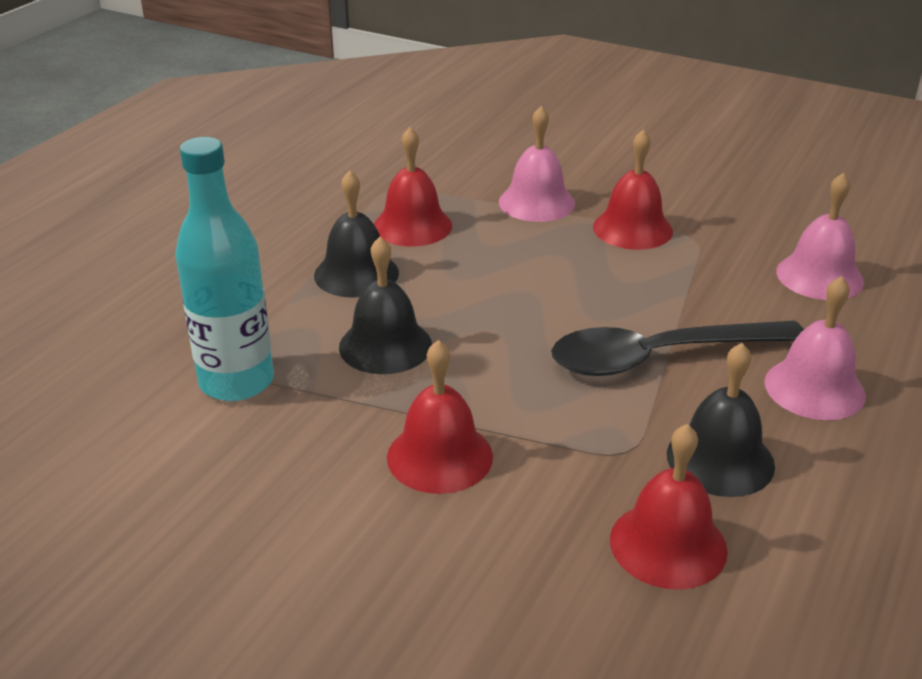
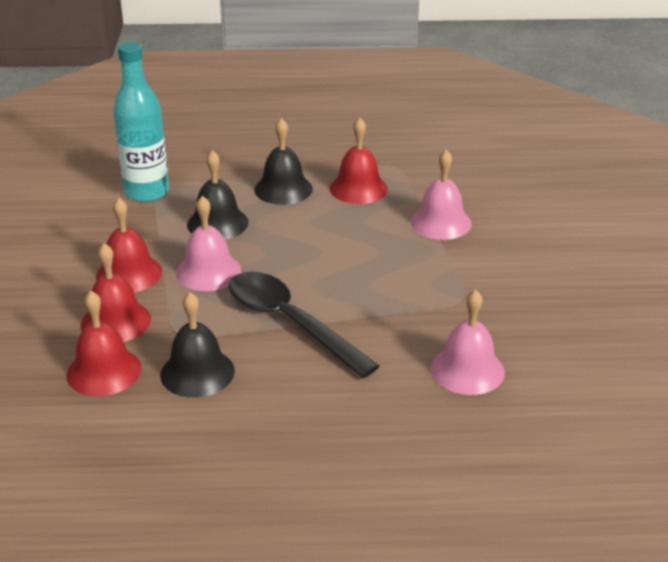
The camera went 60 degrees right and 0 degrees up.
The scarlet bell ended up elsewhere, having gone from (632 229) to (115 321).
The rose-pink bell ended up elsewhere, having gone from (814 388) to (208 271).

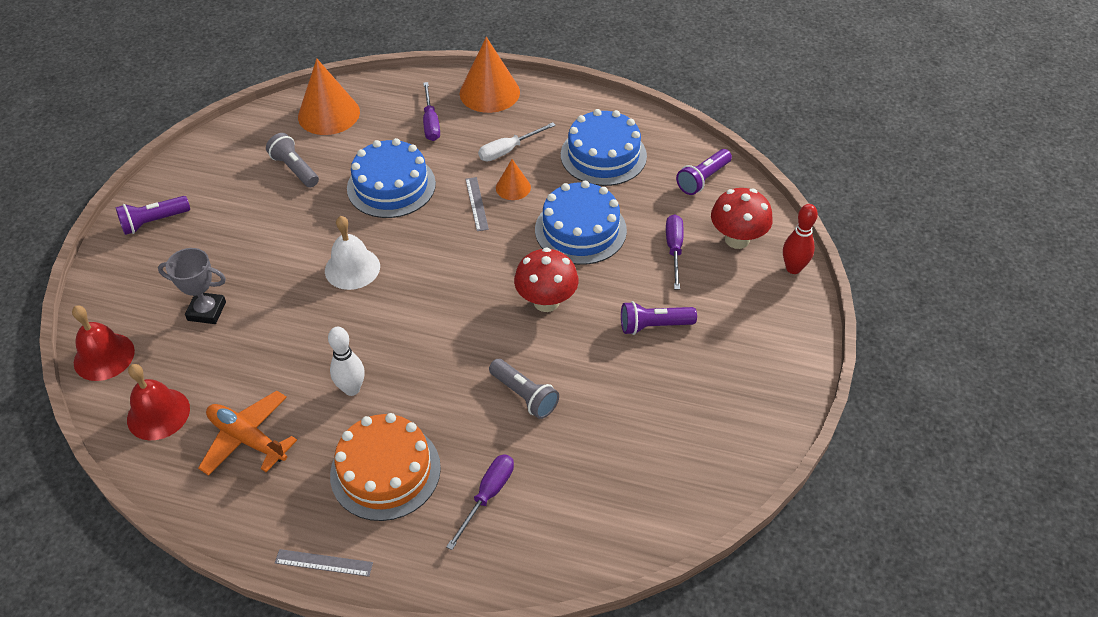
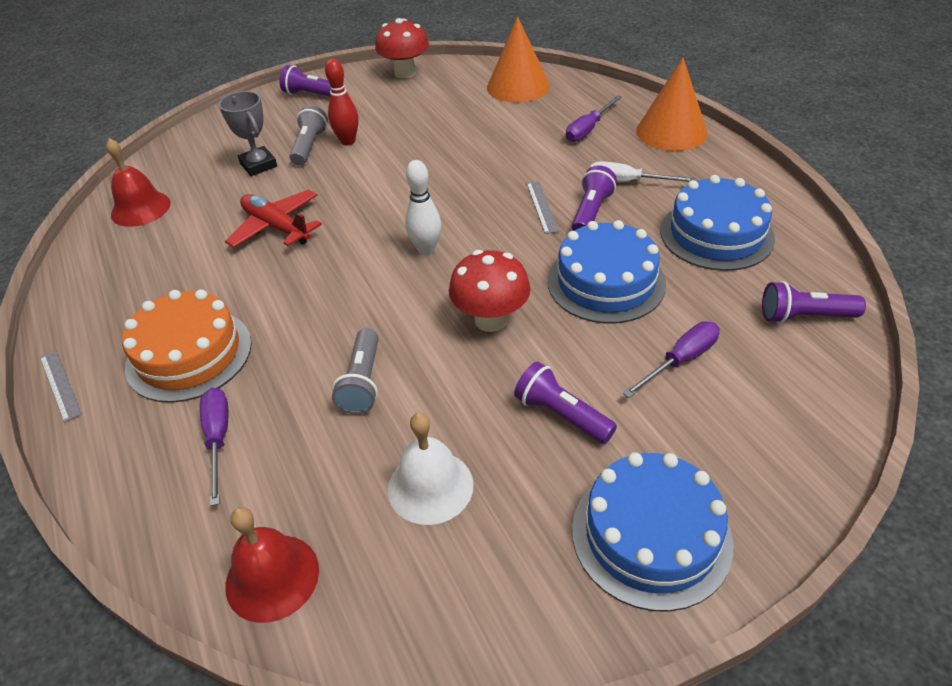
The camera went 50 degrees right and 5 degrees down.
The scarlet bell ended up elsewhere, having gone from (104 356) to (272 577).
The second view lost the orange aeroplane at (247 439).
The gray pocket torch ended up elsewhere, having gone from (295 169) to (309 146).
The white bell ended up elsewhere, having gone from (352 268) to (430 486).
The white skittle ended up elsewhere, having gone from (352 389) to (426 249).
The royal blue gateau ended up elsewhere, having gone from (391 186) to (651 535).
The royal purple hand screwdriver at (487 496) ended up facing another way, 90 degrees counterclockwise from before.
The gray straightedge at (476 203) ended up facing another way, 45 degrees counterclockwise from before.
Where the orange cone shape stood at (513 187), the royal purple pocket torch came to stand at (591 212).
The scarlet fungus ended up elsewhere, having gone from (737 239) to (405 73).
The scarlet skittle ended up elsewhere, having gone from (793 268) to (348 141).
The second view gained the scarlet aeroplane at (276 227).

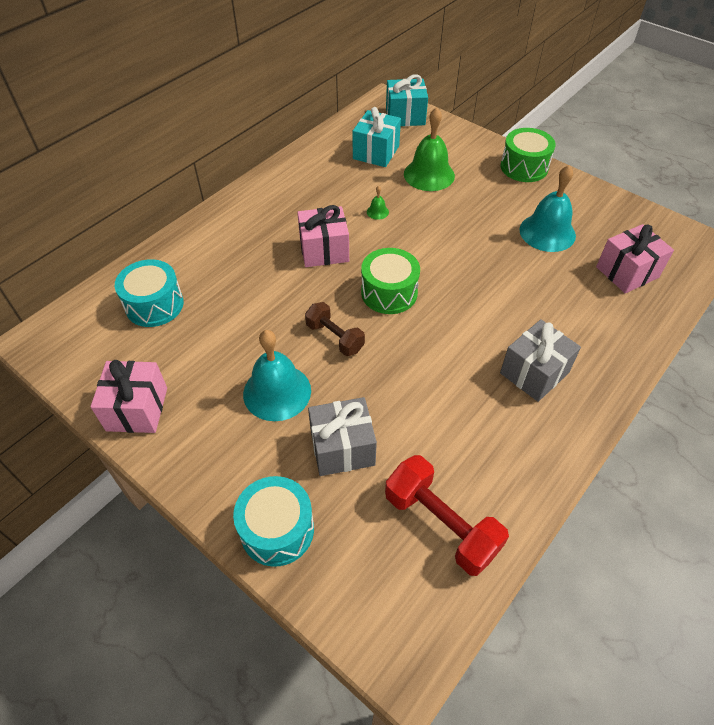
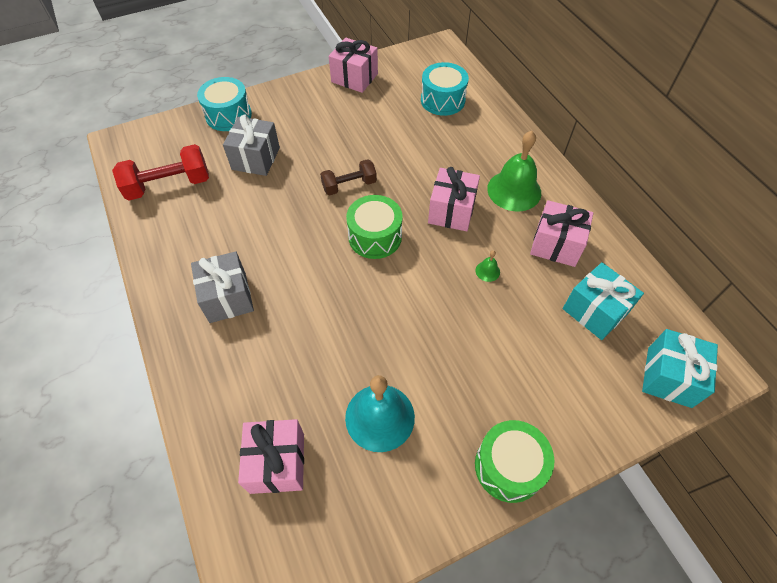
The camera went 115 degrees right and 5 degrees up.
The second view lost the teal bell at (277 392).
The leaf-green bell ended up elsewhere, having gone from (429 174) to (514 190).
The second view gained the rose-pink gift at (556 245).

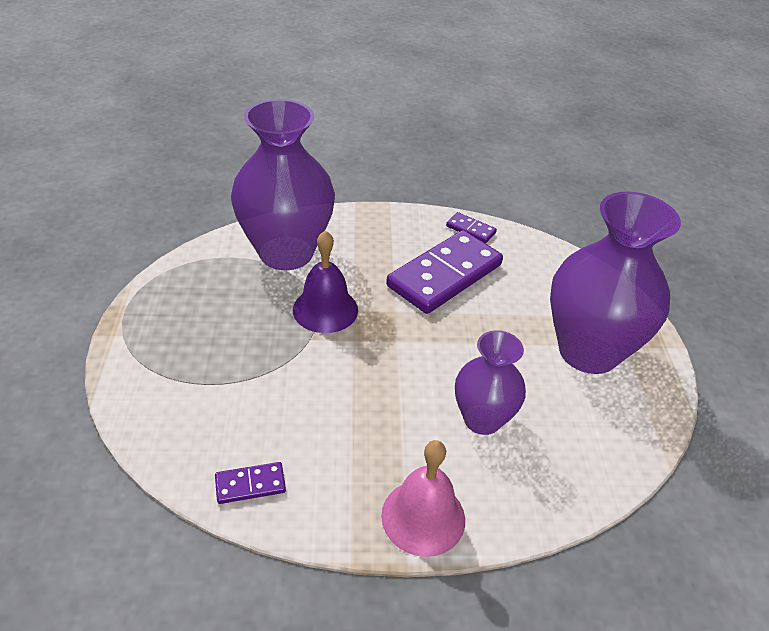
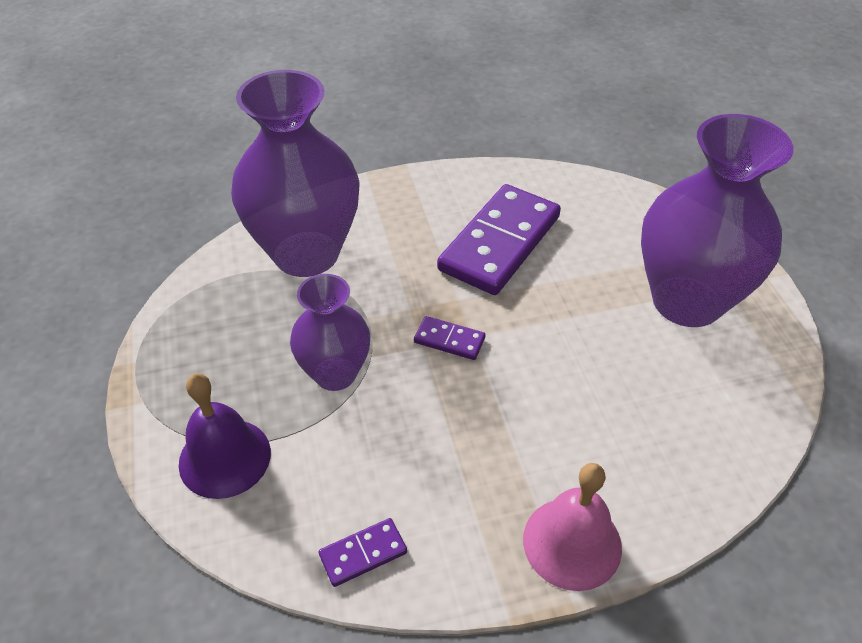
The camera went 10 degrees left and 5 degrees up.
The royal purple bell ended up elsewhere, having gone from (325 309) to (225 457).
The royal purple domino tile ended up elsewhere, having gone from (470 230) to (449 340).
The royal purple vase ended up elsewhere, having gone from (482 419) to (335 373).

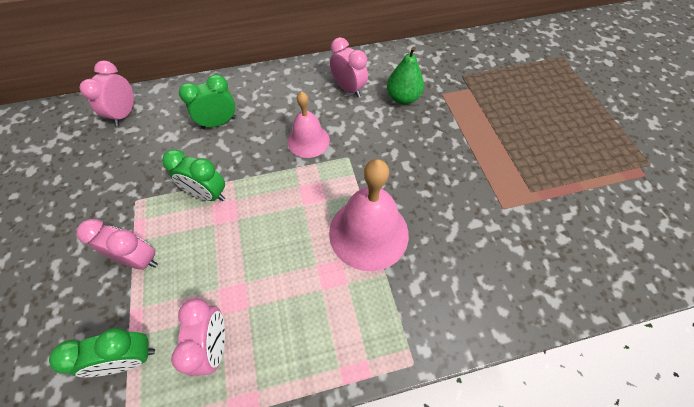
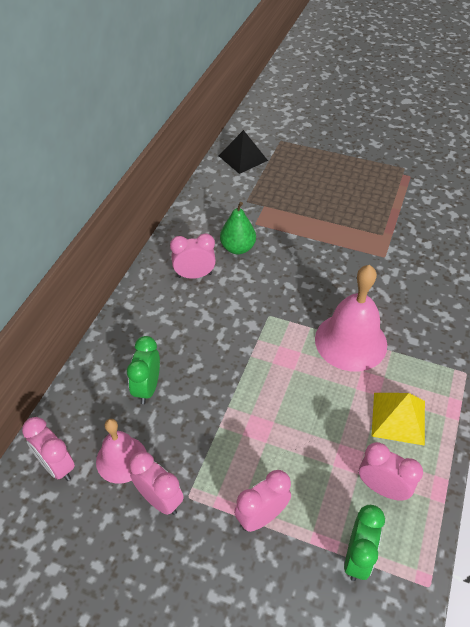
The camera went 55 degrees left and 10 degrees down.
The second view lost the leaf-green bedside clock at (207 194).
The rose-pink bell ended up elsewhere, having gone from (308 140) to (121 459).
The second view gained the rose-pink bedside clock at (159 499).
The second view gained the black pyramid at (243 158).
The second view gained the yellow pyramid at (398 418).

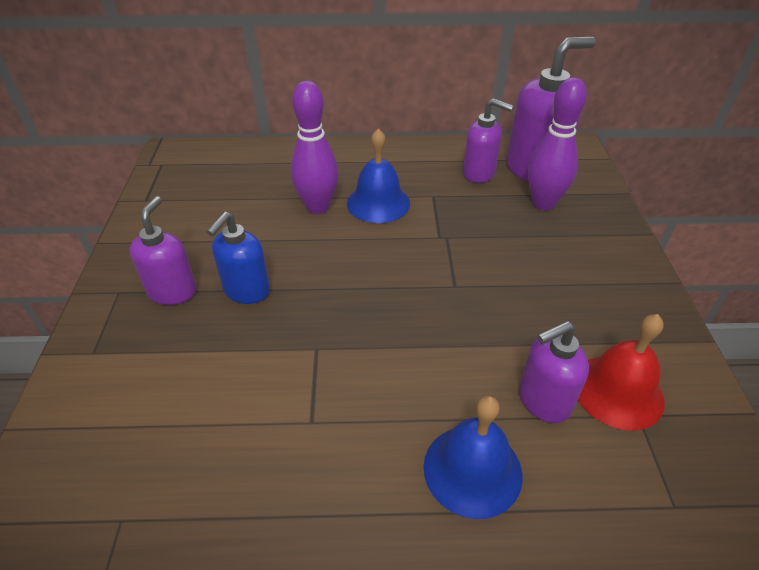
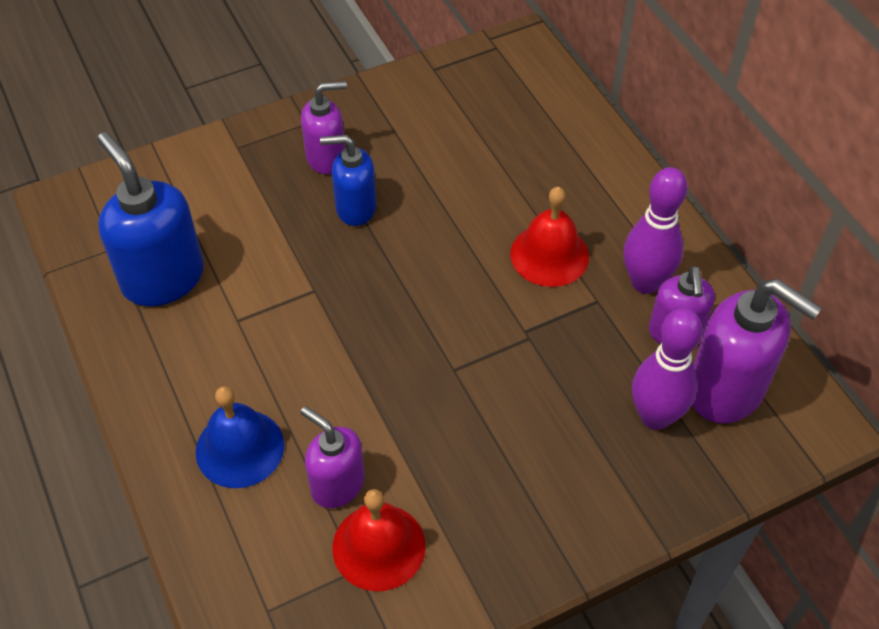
The camera went 65 degrees right and 10 degrees up.
The royal purple skittle ended up elsewhere, having gone from (317 207) to (645 282).
What was the royal blue bell at (378 203) turned into the scarlet bell at (549 255).
The second view gained the royal blue soap dispenser at (163 278).

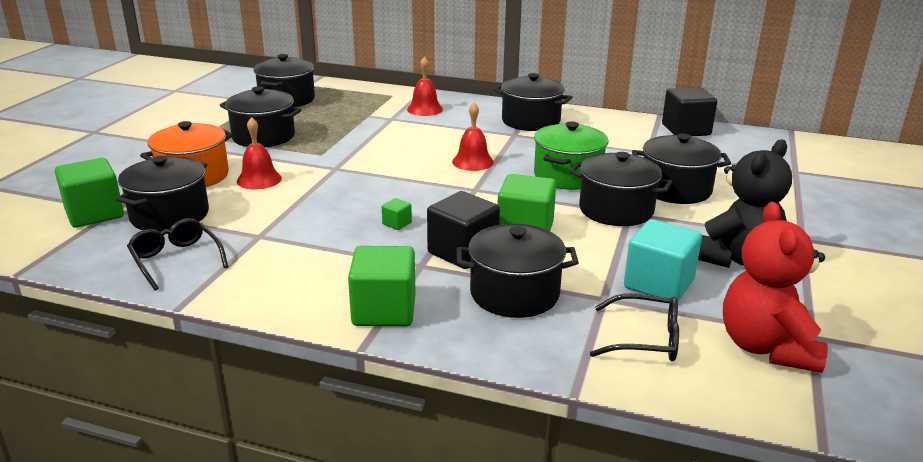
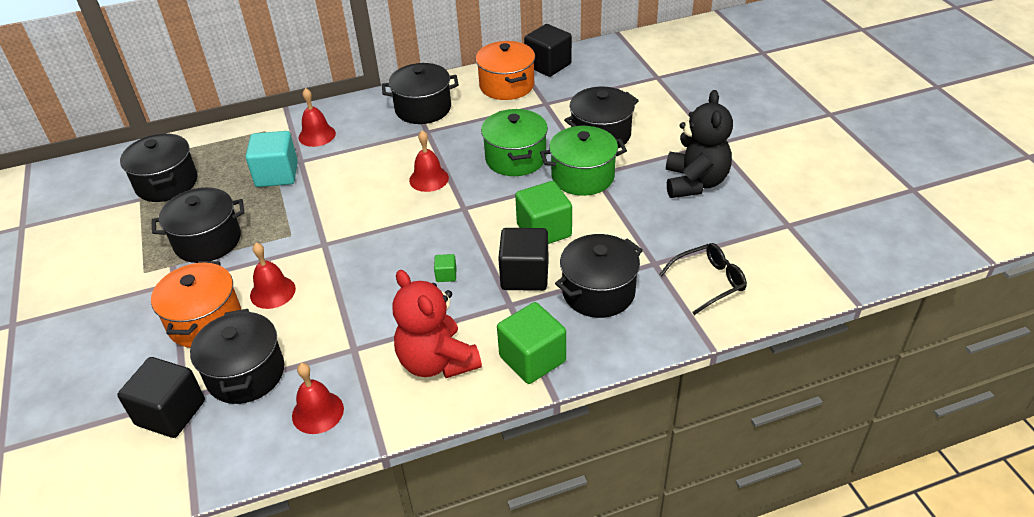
The camera went 35 degrees left and 15 degrees up.
What was the leaf-green cube at (94 214) turned into the black cube at (170 413).
Where the black spectacles stood at (176 260), the scarlet bell came to stand at (317 412).
What was the black pot at (616 210) turned into the leaf-green pot at (583 176).
The teal cube ended up elsewhere, having gone from (658 284) to (277 174).
The scarlet teddy bear ended up elsewhere, having gone from (766 347) to (437 362).
The second view gained the orange pot at (506 85).

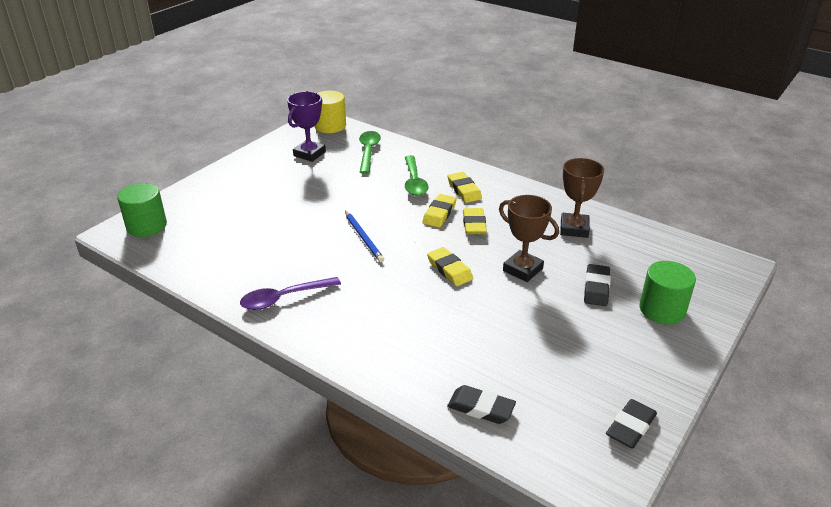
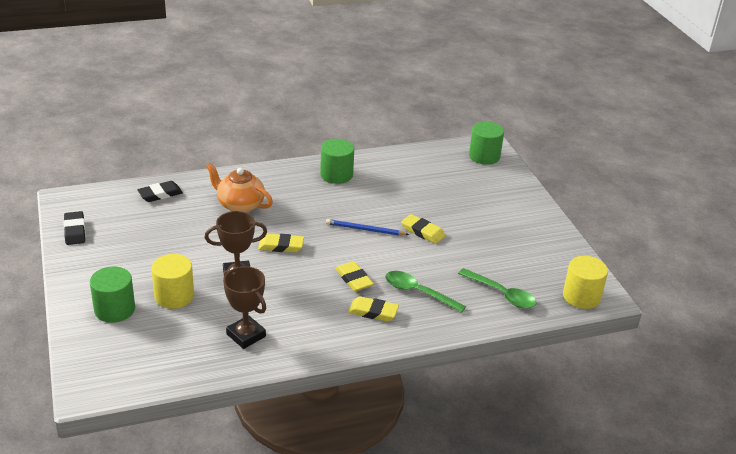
The camera went 125 degrees right and 0 degrees up.
Where the royal purple tablespoon stood at (284 298), the leaf-green cylinder shape came to stand at (336 175).
The second view lost the royal purple prize cup at (309 154).
The yellow gum eraser ended up elsewhere, having gone from (474 224) to (422 231).
Where the black gum eraser stood at (596 288), the yellow cylinder shape came to stand at (174 296).
The second view gained the orange teapot at (240 205).

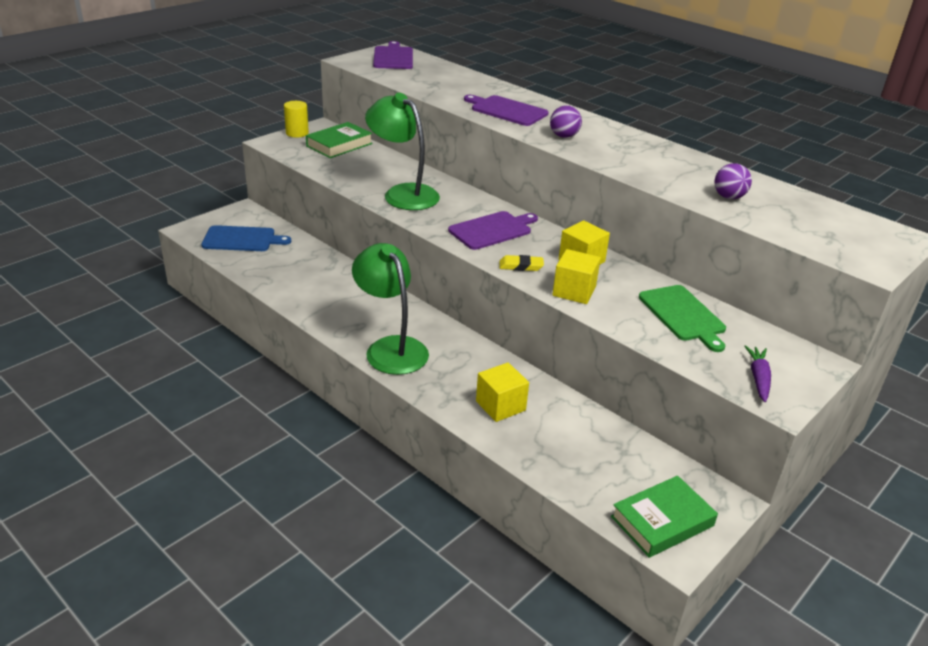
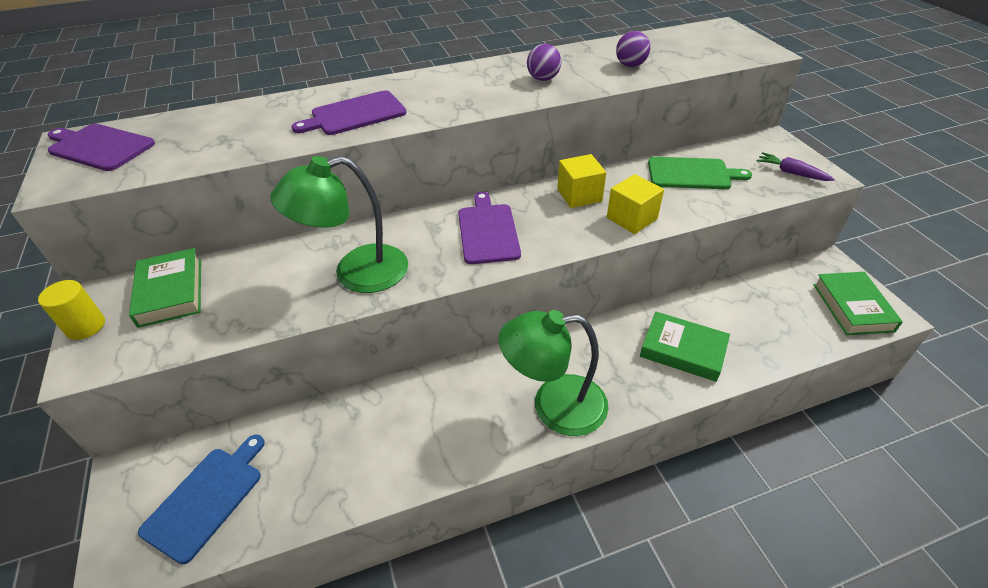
The camera went 60 degrees left and 10 degrees up.
Where the yellow cube stood at (500 406), the leaf-green hardback came to stand at (683 350).
The second view lost the yellow gum eraser at (521 266).
The royal purple play ball ended up elsewhere, having gone from (564 136) to (543 79).

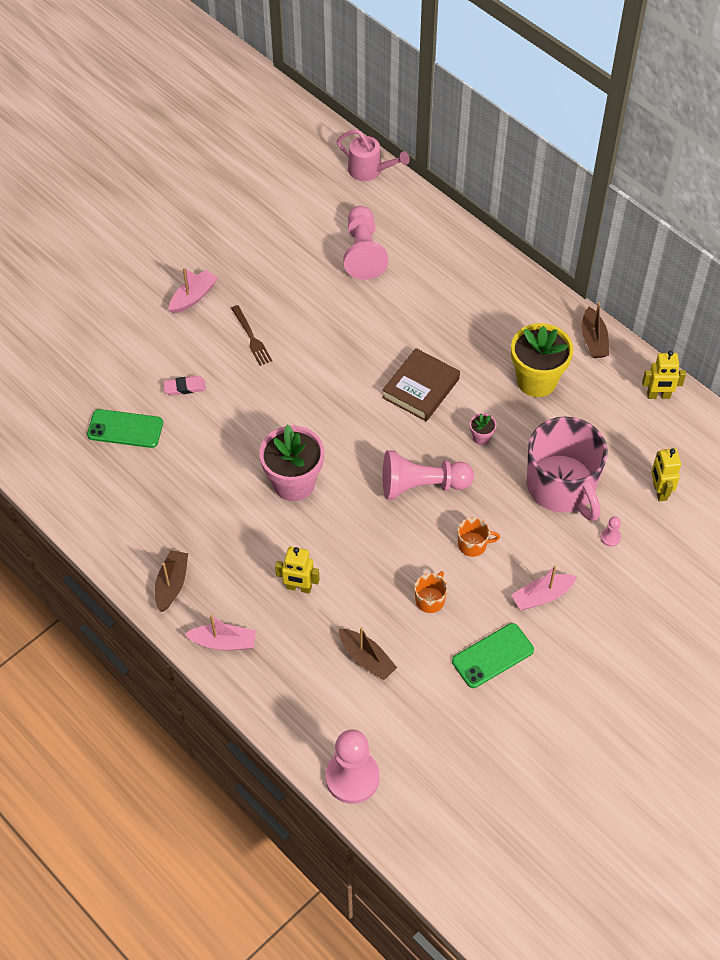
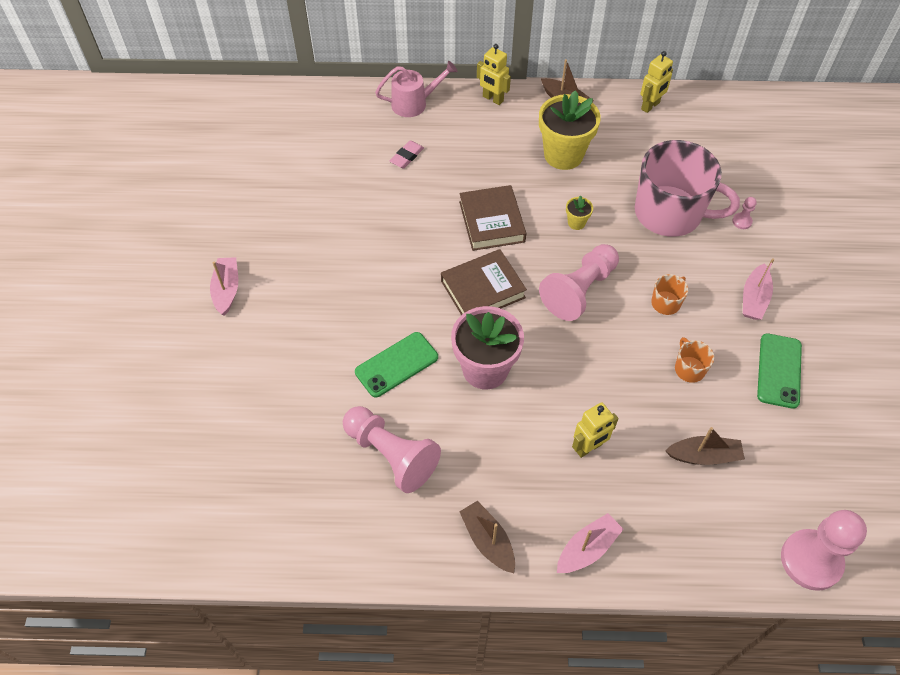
The camera went 45 degrees left and 0 degrees up.
The leaf-green phone ended up elsewhere, having gone from (125 429) to (396 365).
The rose-pink gum eraser ended up elsewhere, having gone from (184 387) to (407 156).
The second view lost the russet fork at (252 338).
The rose-pink watering can ended up elsewhere, having gone from (370 170) to (415 103).
The rose-pink game pawn ended up elsewhere, having gone from (363 252) to (391 455).
What was the rose-pink plant pot at (481 437) turned into the yellow plant pot at (576 223).
The yellow robot figure ended up elsewhere, having gone from (659 491) to (492 99).
The second view gained the russet hardback at (482 289).

